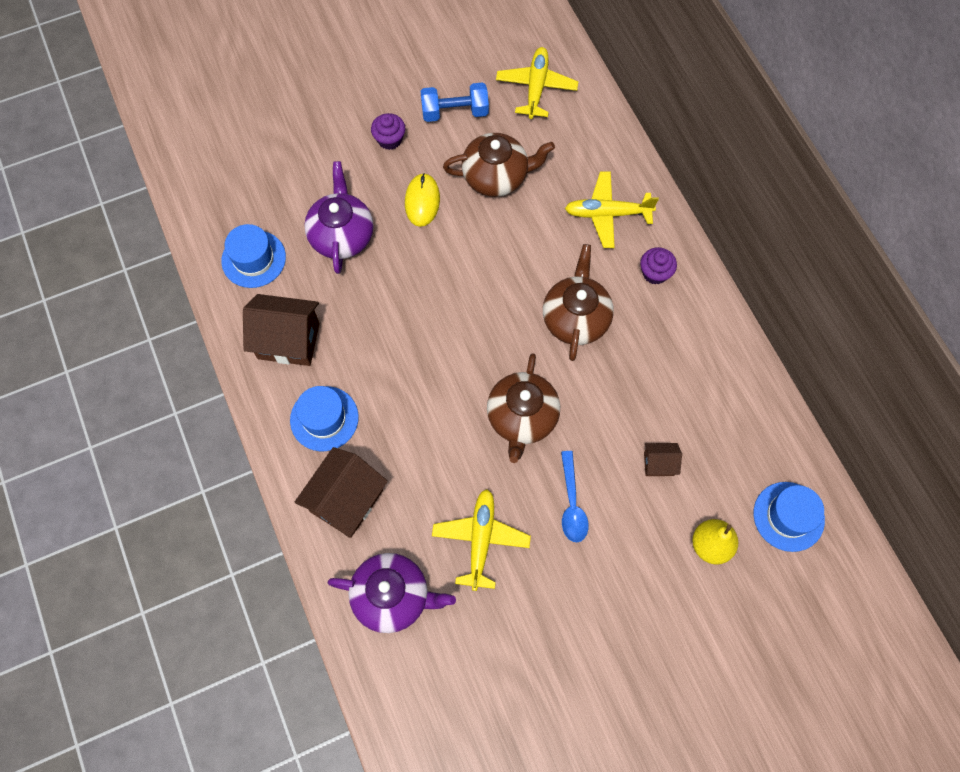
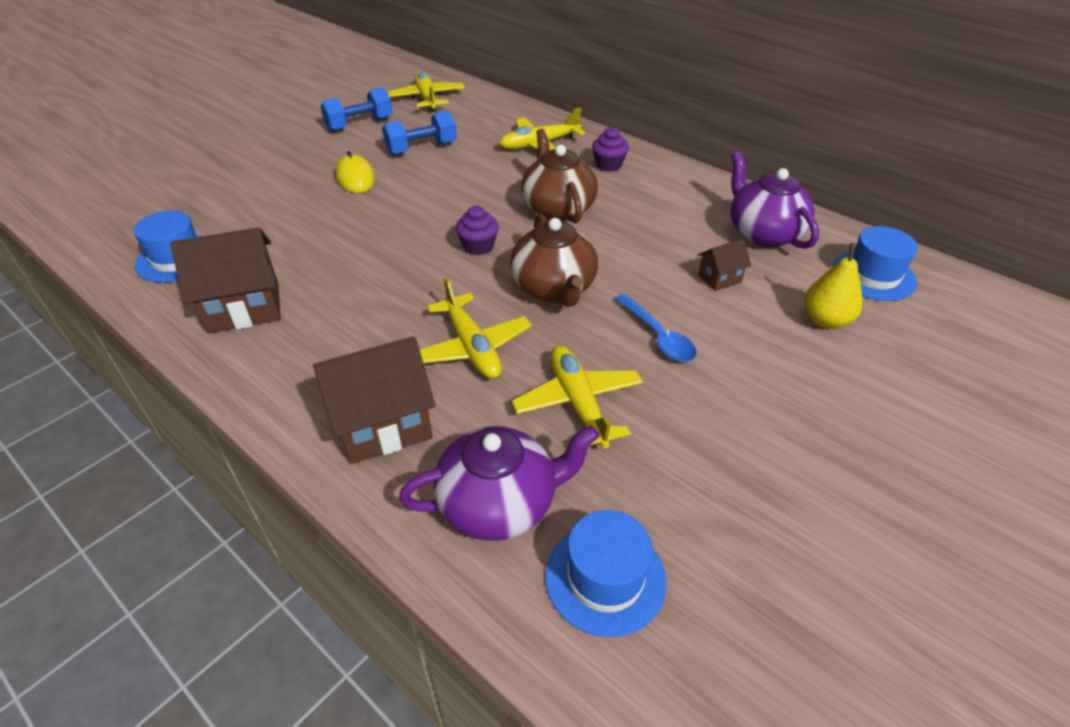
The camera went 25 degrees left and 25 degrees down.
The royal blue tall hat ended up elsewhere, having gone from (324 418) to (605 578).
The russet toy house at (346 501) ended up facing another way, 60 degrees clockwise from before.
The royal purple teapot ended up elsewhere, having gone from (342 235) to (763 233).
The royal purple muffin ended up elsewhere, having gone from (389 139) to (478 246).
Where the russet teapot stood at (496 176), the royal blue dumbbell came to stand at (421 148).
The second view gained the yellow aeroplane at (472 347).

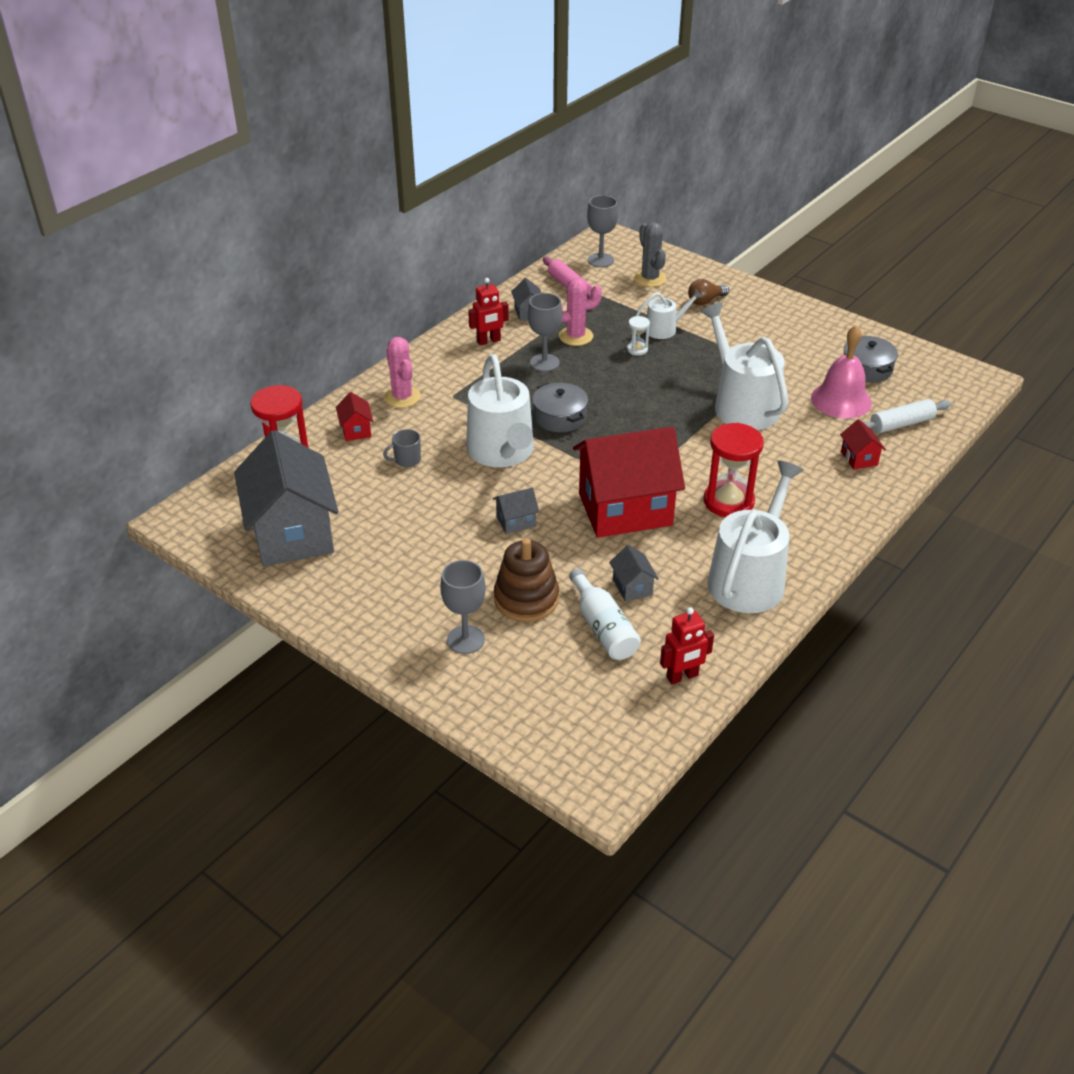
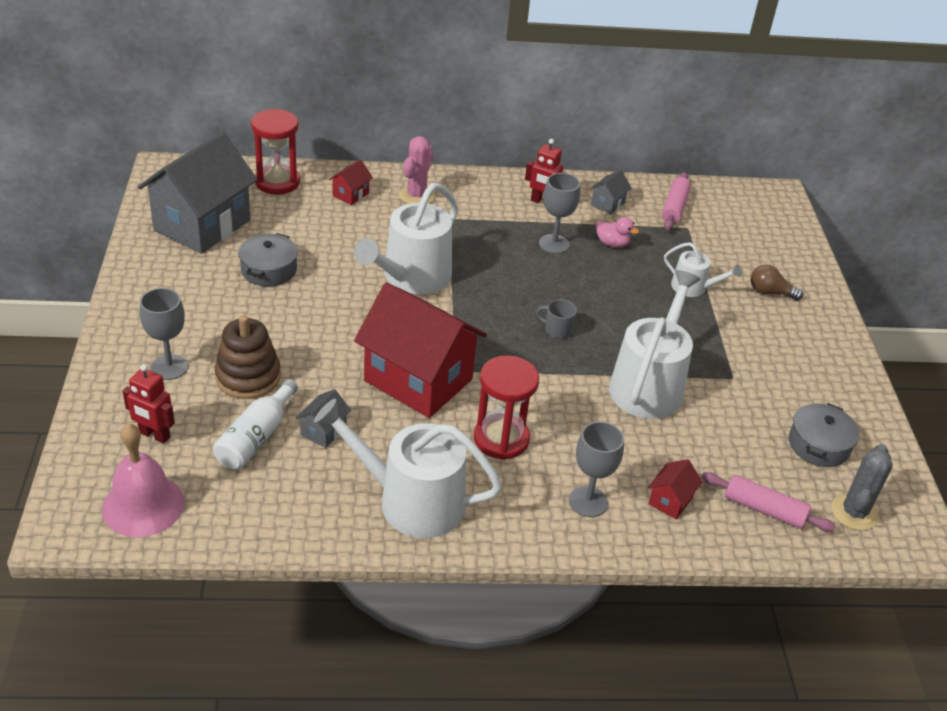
The camera went 45 degrees right and 0 degrees up.
The gray tea mug ended up elsewhere, having gone from (406 460) to (557 330).
The second view lost the gray toy house at (516 522).
The gray pot ended up elsewhere, having gone from (560 417) to (269 270).
Where the rose-pink cactus stood at (576 336), the rose-pink rubber duck came to stand at (612 243).
The gray goblet ended up elsewhere, having gone from (600 260) to (588 501).
The second view lost the white hourglass at (637 349).
The gray cactus ended up elsewhere, having gone from (650 279) to (854 512).
The scarlet robot figure ended up elsewhere, having gone from (682 676) to (154 435).
The white watering can at (750 578) ended up facing another way, 150 degrees counterclockwise from before.
The rose-pink bell ended up elsewhere, having gone from (841 400) to (143 505).
What was the white pastry roller at (901 424) turned into the rose-pink pastry roller at (764 509).

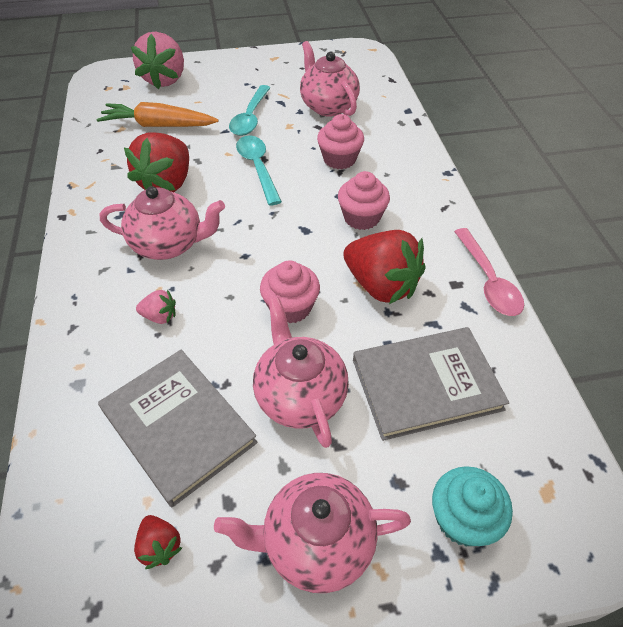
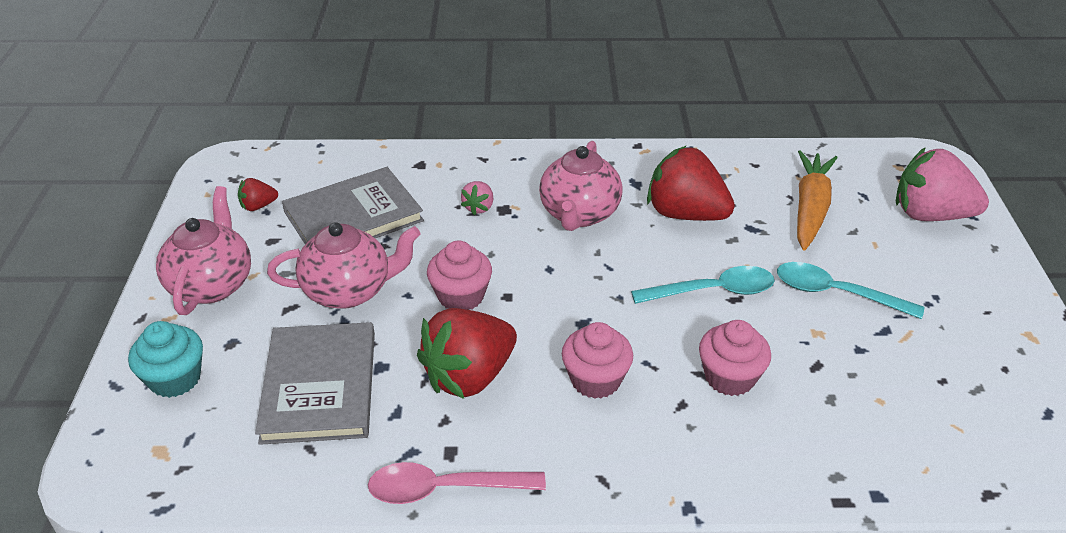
The camera went 100 degrees right and 10 degrees down.
The second view lost the rose-pink teapot at (328 106).

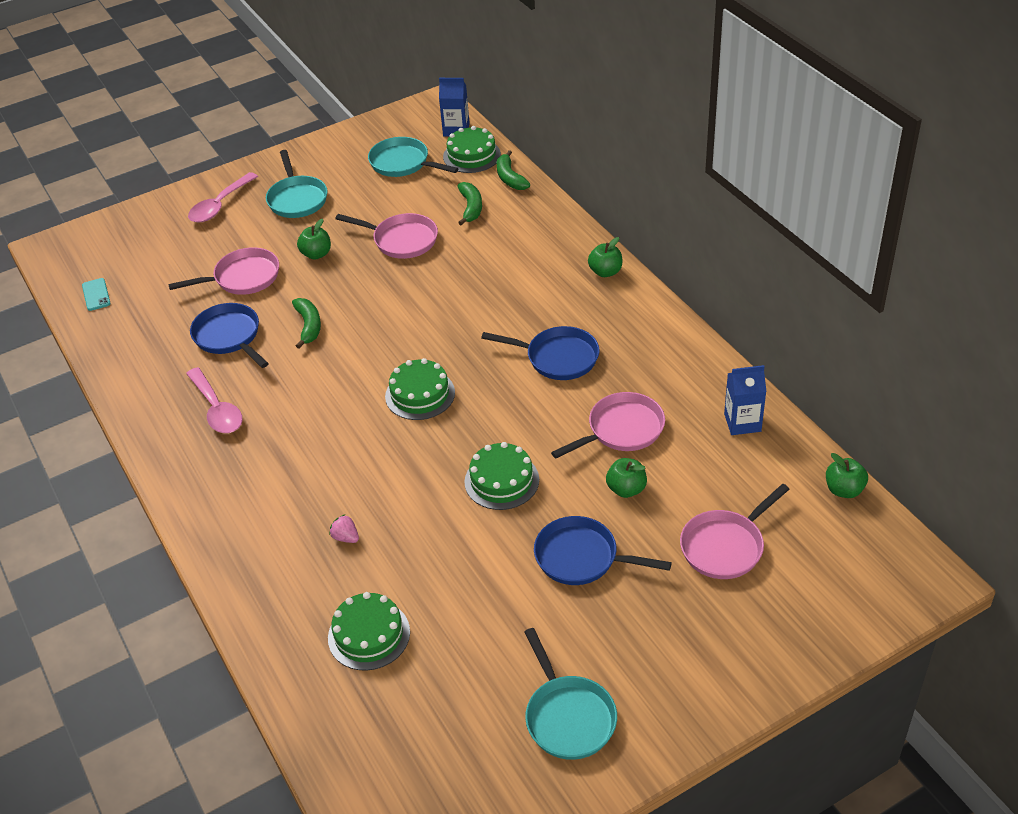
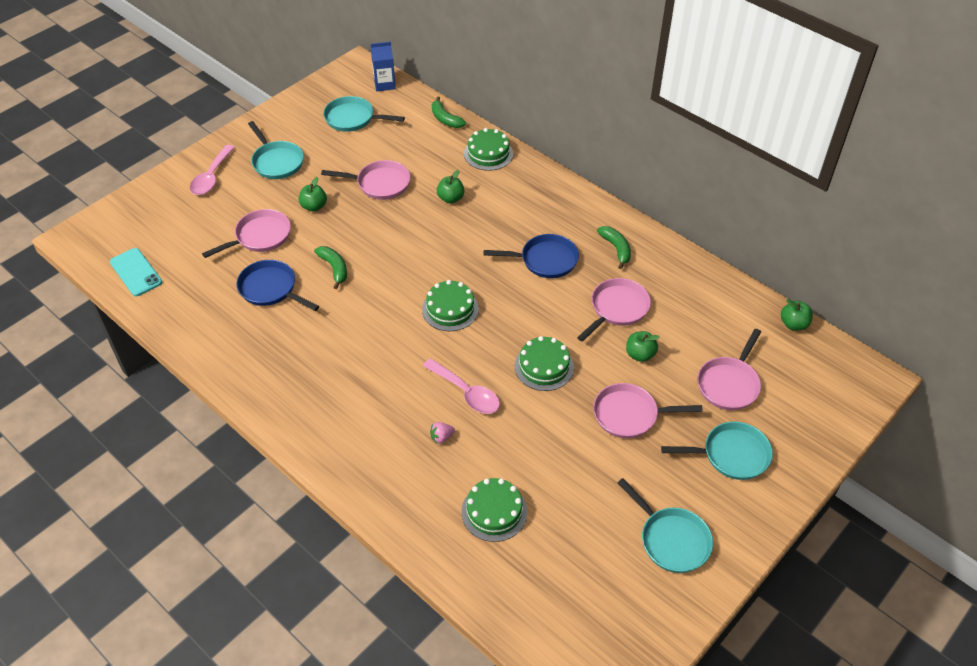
The camera went 20 degrees left and 5 degrees up.
The size of the teal phone at (96 295) changed by a factor of 1.59.
The rose-pink tablespoon ended up elsewhere, having gone from (217 409) to (466 393).
The rose-pink berry at (346 537) ended up facing another way, 45 degrees counterclockwise from before.
The leaf-green gateau ended up elsewhere, having gone from (471 155) to (488 154).
The leaf-green banana ended up elsewhere, having gone from (471 207) to (616 249).
What was the royal blue frying pan at (581 557) turned into the rose-pink frying pan at (629 415).
The leaf-green apple fruit ended up elsewhere, having gone from (605 272) to (450 198).
The second view lost the royal blue juice carton at (742 422).
The second view gained the teal frying pan at (731 455).

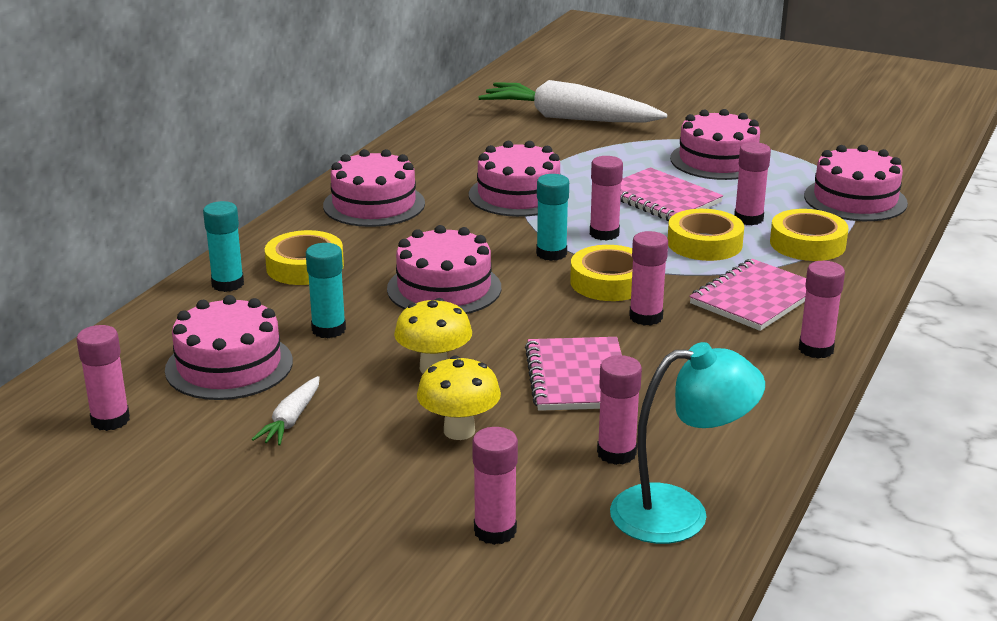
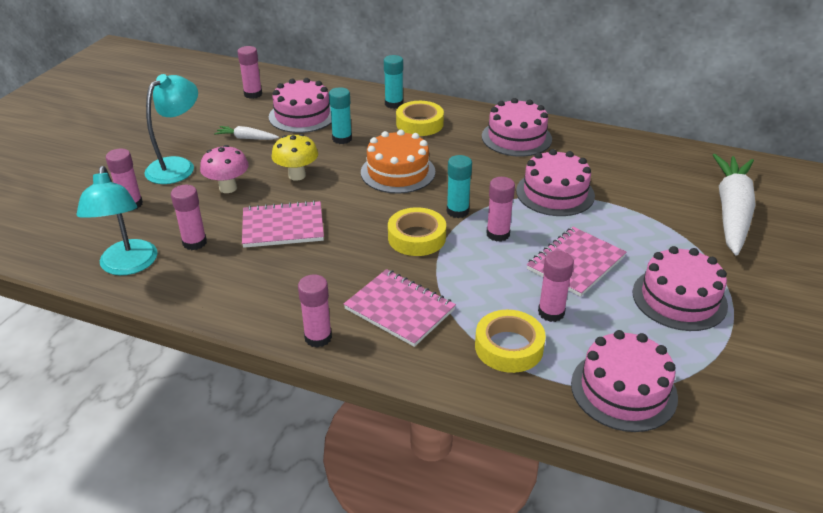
The camera went 85 degrees right and 10 degrees up.
What was the rose-pink gateau at (444 288) turned into the orange gateau at (398 172).
What was the yellow fungus at (459 431) turned into the rose-pink fungus at (228 188).
The second view lost the rose-pink glue stick at (646 317).
The second view lost the yellow sticky tape at (704 243).
The second view gained the teal lamp at (178 166).

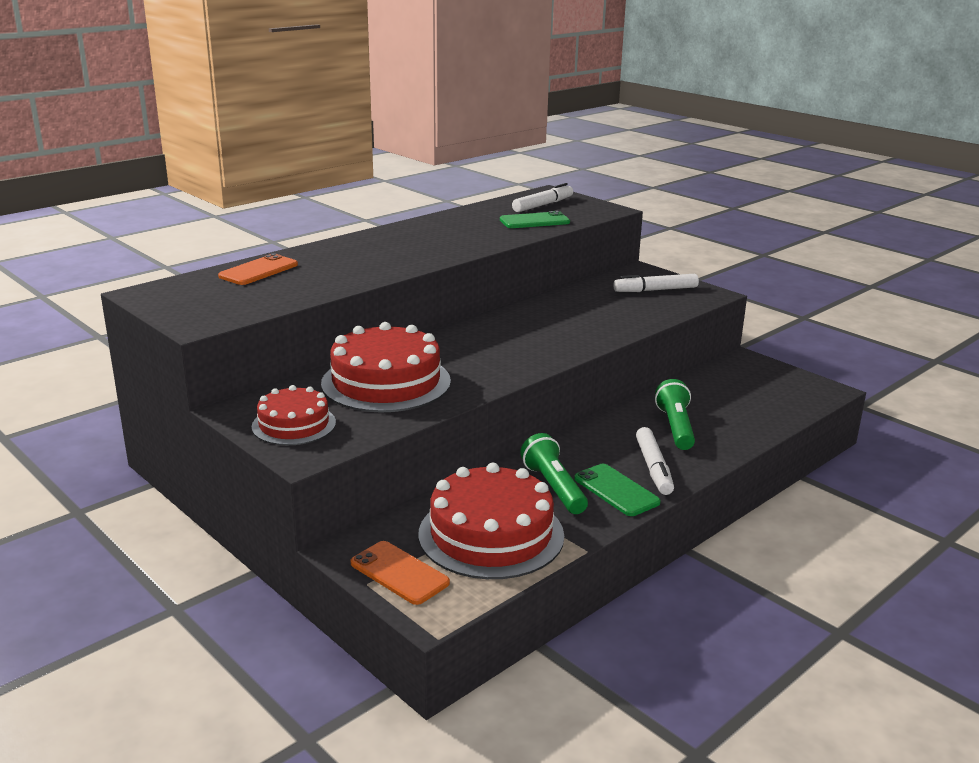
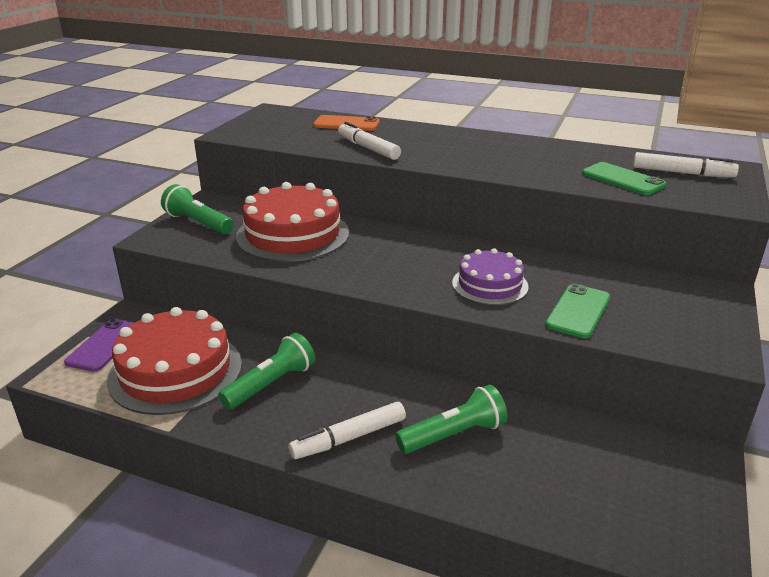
The camera went 65 degrees right and 5 degrees up.
Where the scarlet gateau stood at (294 424), the leaf-green pocket torch came to stand at (198 223).
What was the orange phone at (399 573) turned into the royal purple phone at (105 345).
The leaf-green phone ended up elsewhere, having gone from (616 490) to (578 311).
The white marker ended up elsewhere, having gone from (655 290) to (368 148).
The second view gained the royal purple gateau at (490 284).

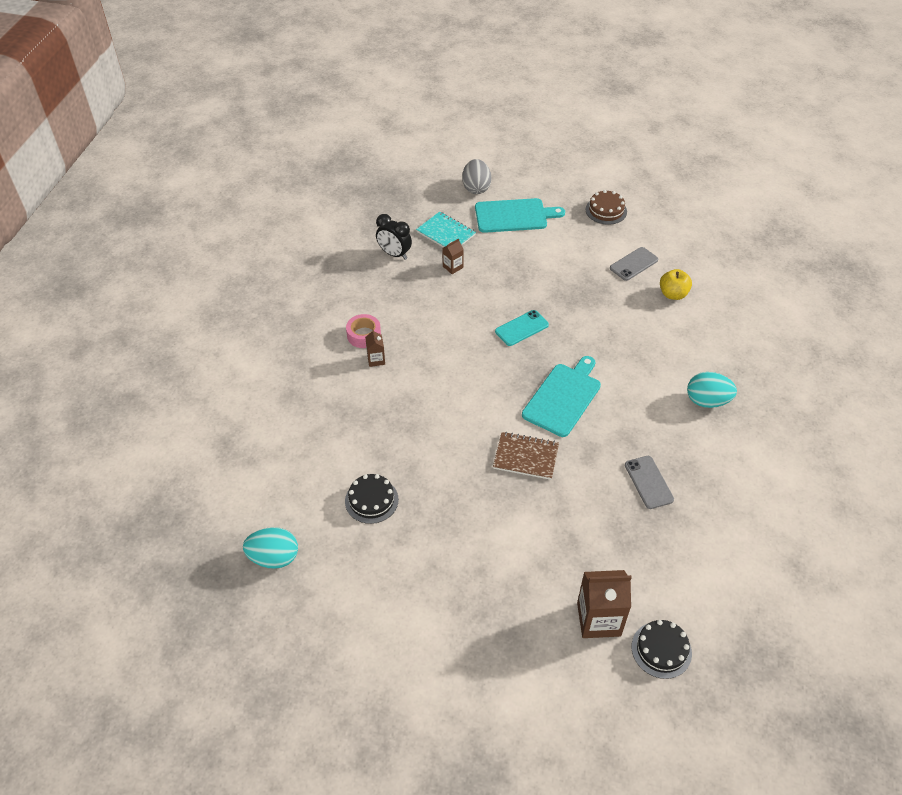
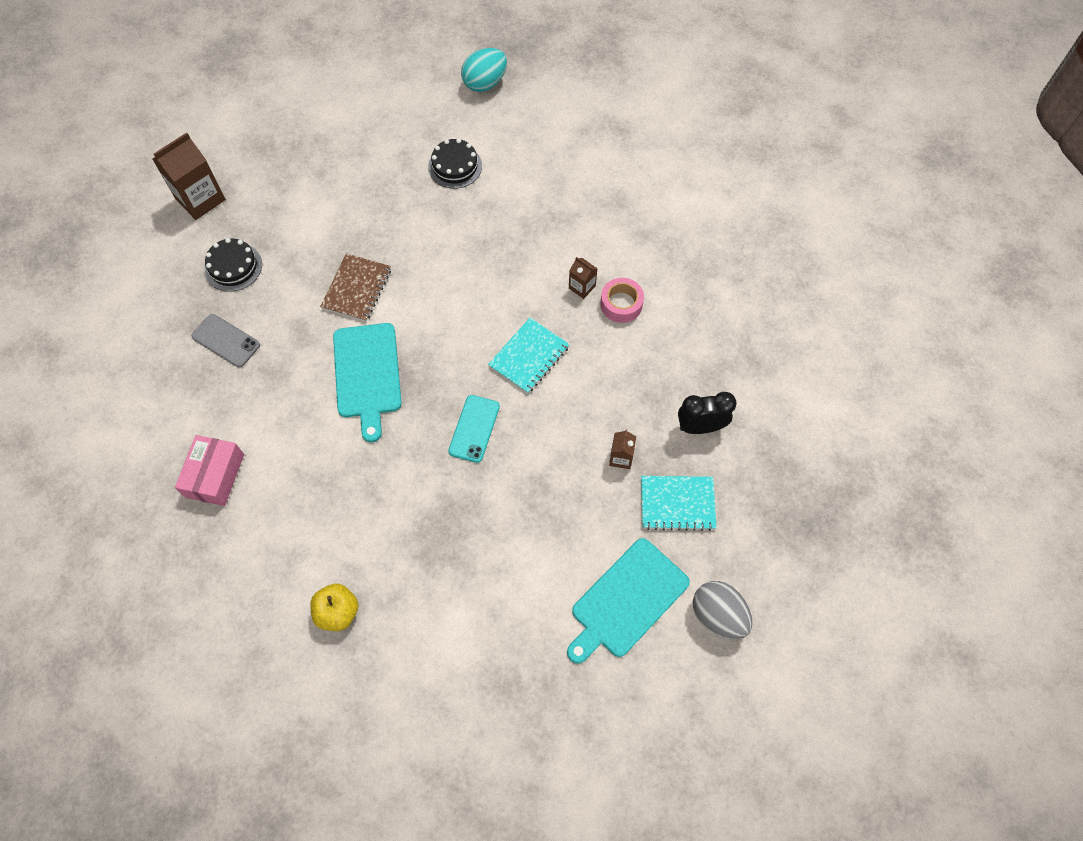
The camera went 140 degrees right and 15 degrees up.
The russet exercise book at (526 457) ended up facing another way, 45 degrees counterclockwise from before.
The second view lost the russet gateau at (606 210).
The second view lost the gray phone at (633 264).
The black gateau ended up elsewhere, having gone from (661 649) to (233 267).
Where the teal toy egg stood at (707 401), the rose-pink package came to stand at (215 475).
The second view gained the teal exercise book at (529 357).

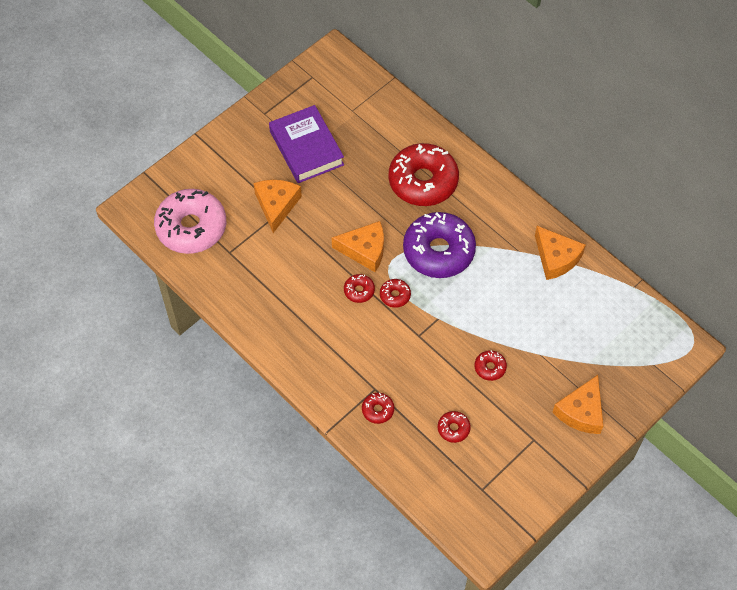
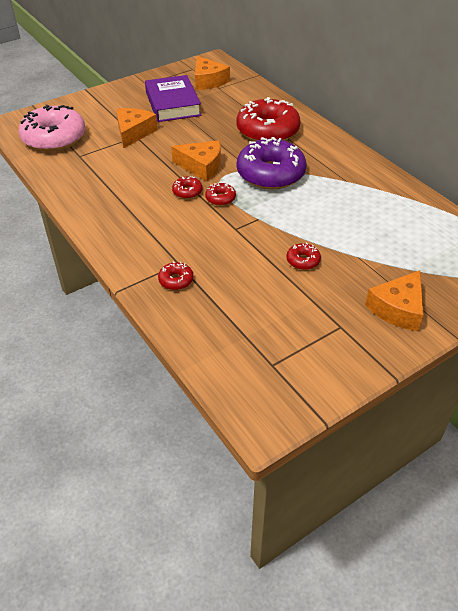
The camera went 10 degrees right and 15 degrees down.
The second view lost the scarlet glazed donut at (453 428).
The orange piece of cheese ended up elsewhere, having gone from (556 258) to (208 81).

